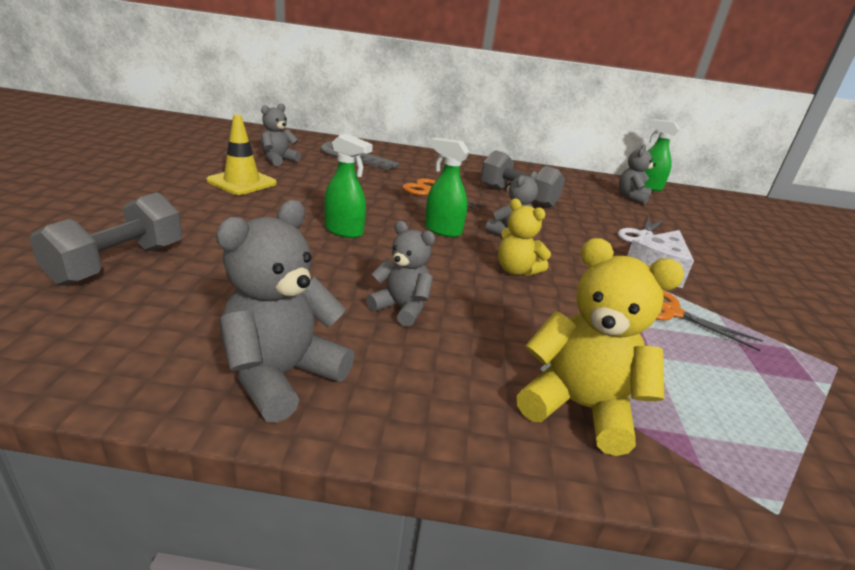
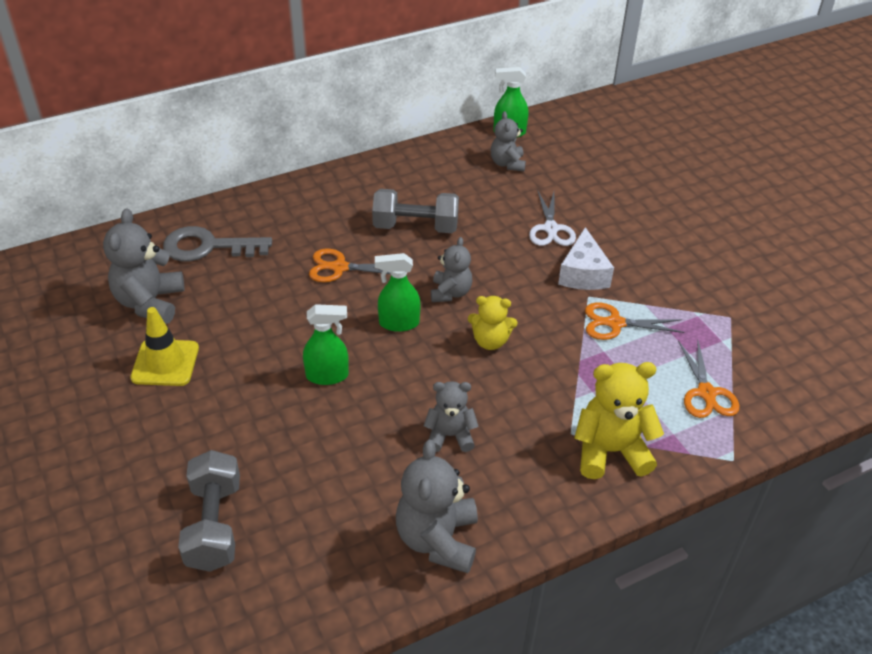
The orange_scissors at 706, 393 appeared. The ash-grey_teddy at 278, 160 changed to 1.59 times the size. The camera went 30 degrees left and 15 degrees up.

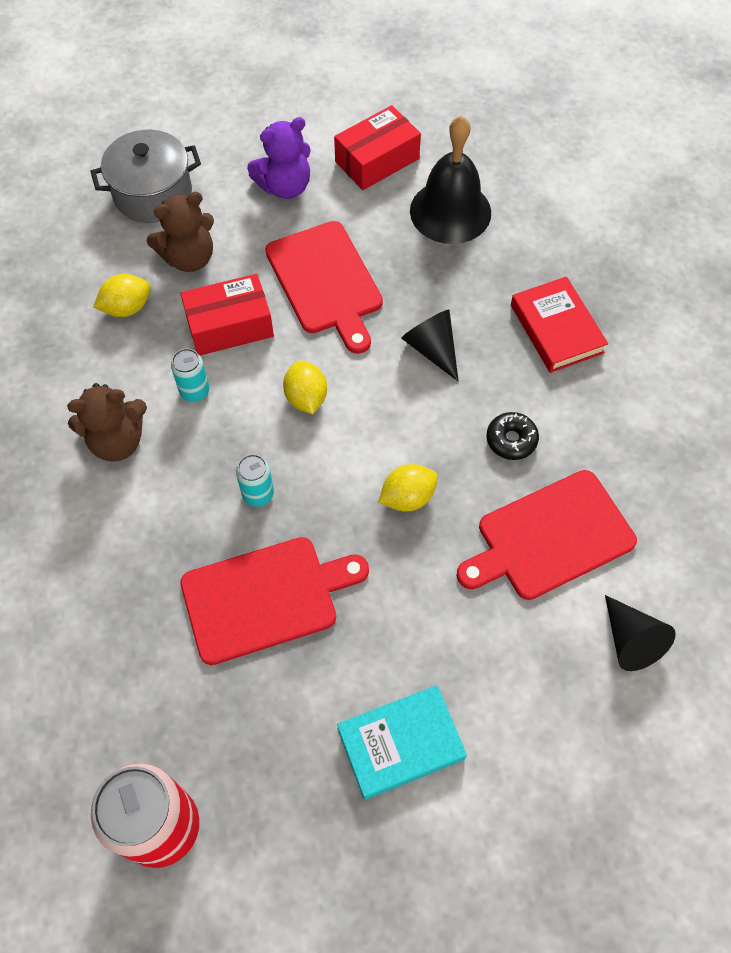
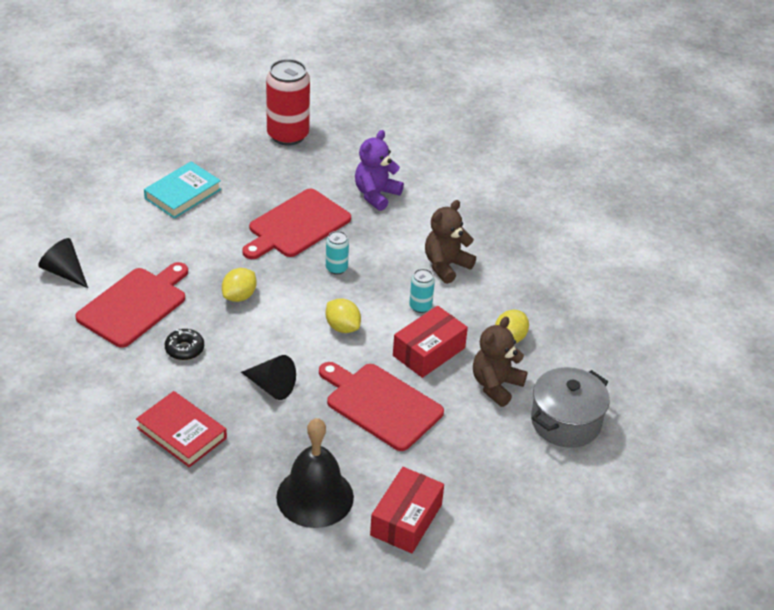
The royal_purple_teddy moved from 285, 187 to 376, 195. The camera went 150 degrees right and 20 degrees down.

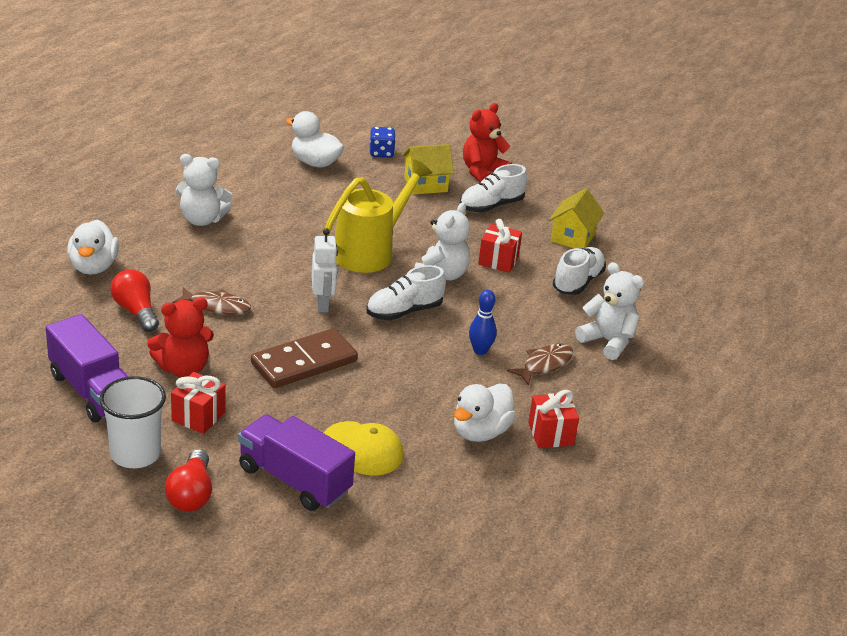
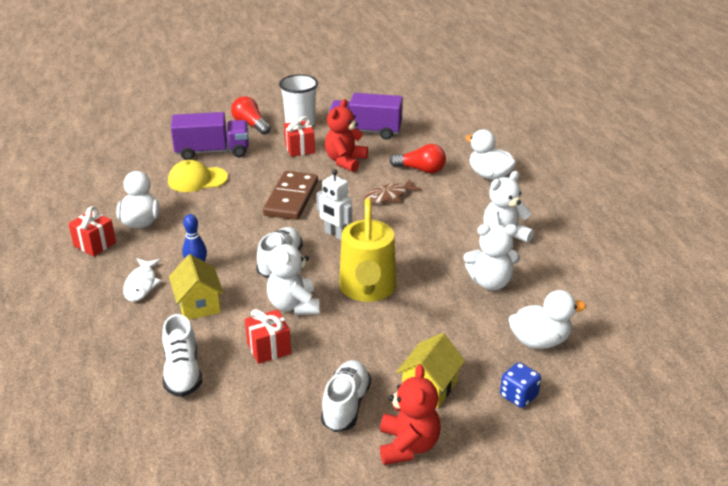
The golden_toy_house moved from 573, 237 to 198, 305. The snow-white_teddy moved from 608, 341 to 490, 282. The russet_fish_figure at 544, 365 became the snow-white_fish_figure at 141, 285. The camera went 140 degrees right and 0 degrees up.

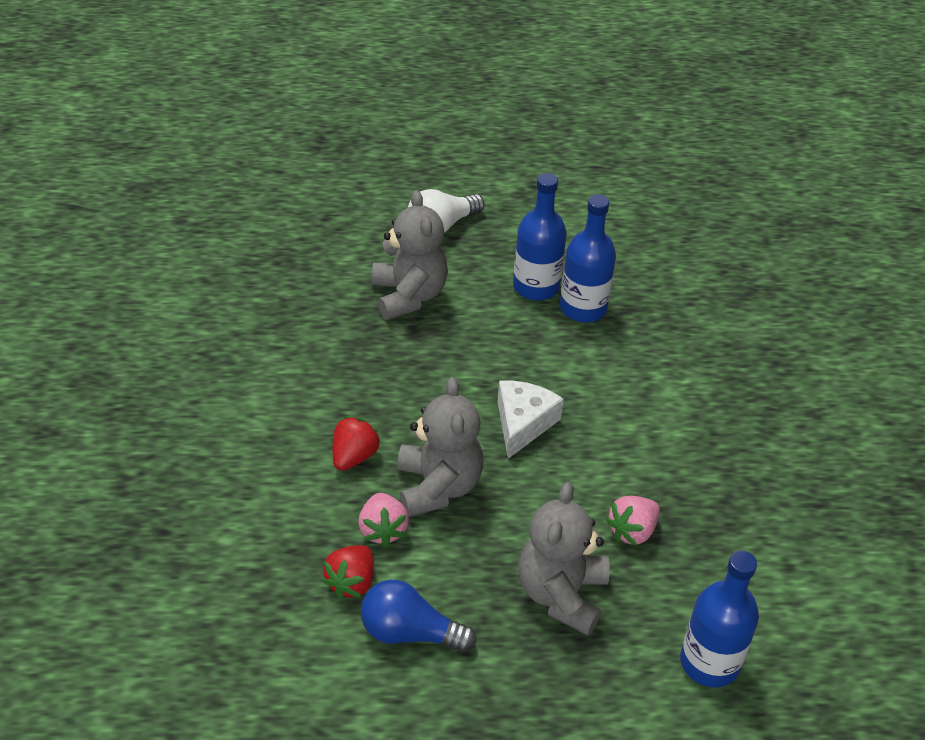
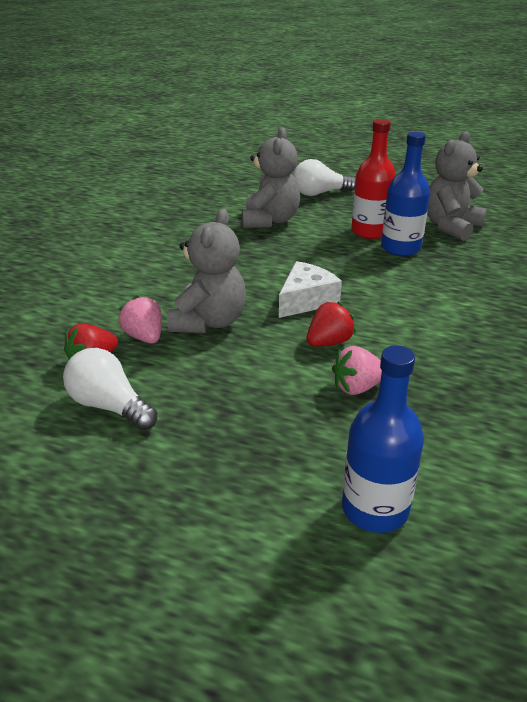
The red_strawberry moved from 354, 456 to 329, 342. The ash-grey_teddy moved from 561, 594 to 450, 226. The cobalt_lightbulb at 409, 632 became the snow-white_lightbulb at 109, 406. The cobalt_bottle at 536, 286 became the red_bottle at 370, 231. The rose-pink_strawberry at 382, 530 turned 135 degrees clockwise. The camera went 25 degrees right and 10 degrees down.

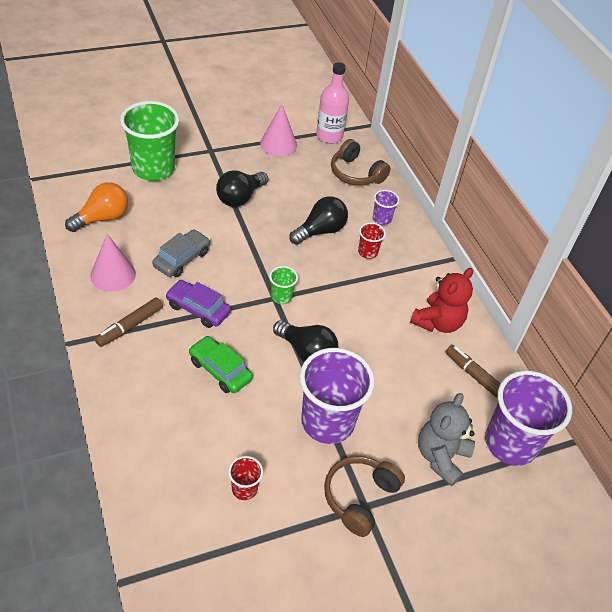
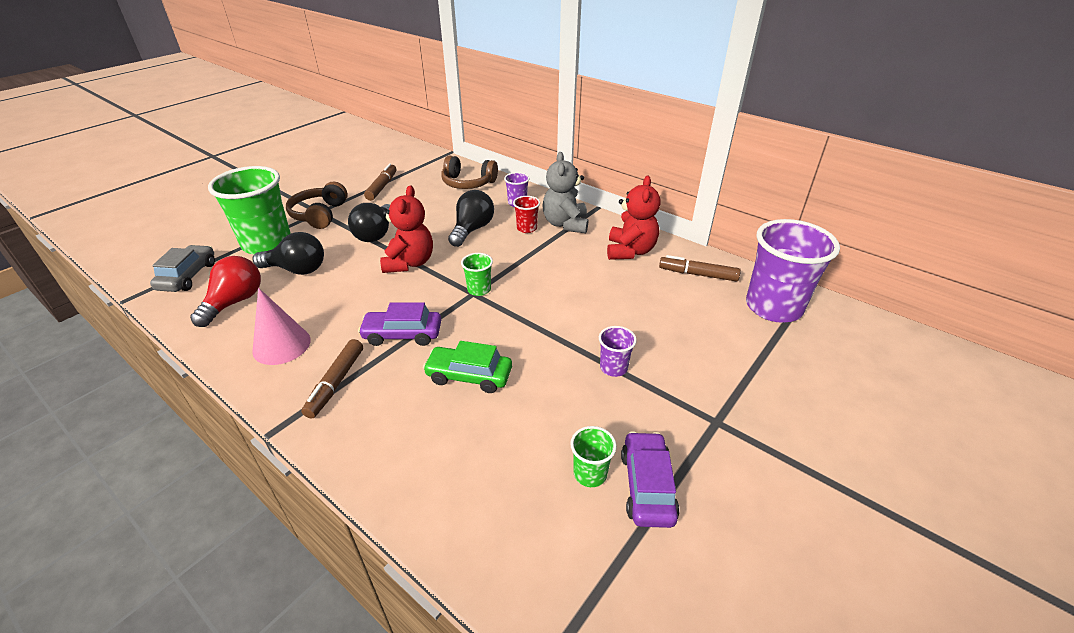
The rose-pink_bottle at 329, 136 disappeared. The red_teddy at 409, 263 appeared. The royal_purple_automobile at 647, 486 appeared. The ash-grey_automobile moved from 182, 259 to 188, 276. The ebony_lightbulb moved from 307, 352 to 297, 269. The russet_headset moved from 359, 497 to 319, 215. The ash-grey_teddy moved from 441, 456 to 565, 224. The rose-pink_cone at 278, 144 was replaced by the russet_felt_pen at 382, 187. The orange_lightbulb at 102, 218 became the red_lightbulb at 235, 302. The red_beaker at 244, 489 became the leaf-green_beaker at 590, 474. The royal_purple_beaker at 327, 422 changed to 0.45 times the size. The camera went 25 degrees left and 10 degrees down.

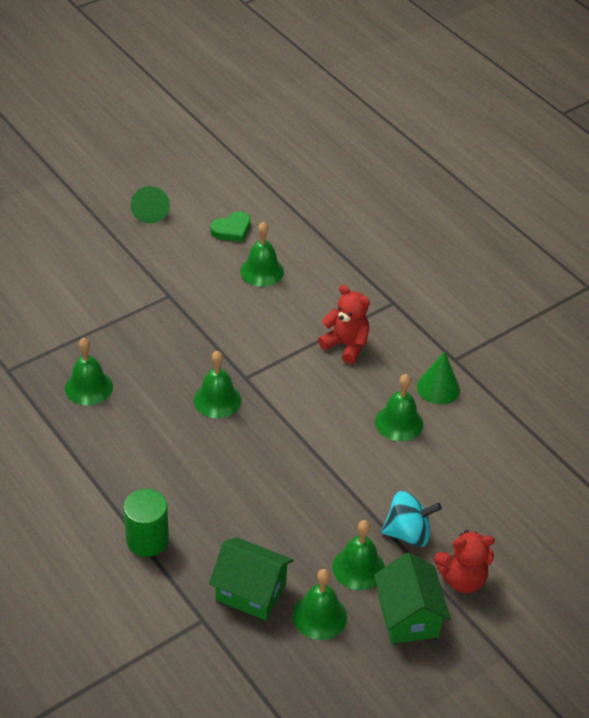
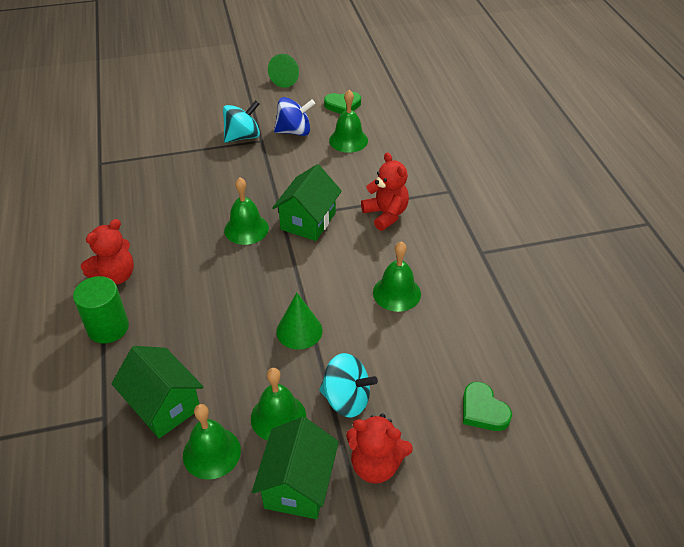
The leaf-green_school_bell at 89, 387 disappeared. The red_teddy at 115, 276 appeared. The aqua_whirligig at 242, 136 appeared. The leaf-green_toy_house at 308, 221 appeared. The cobalt_whirligig at 294, 131 appeared. The leaf-green_heart at 483, 410 appeared. The leaf-green_cone moved from 438, 388 to 299, 330. The camera went 25 degrees right and 0 degrees up.

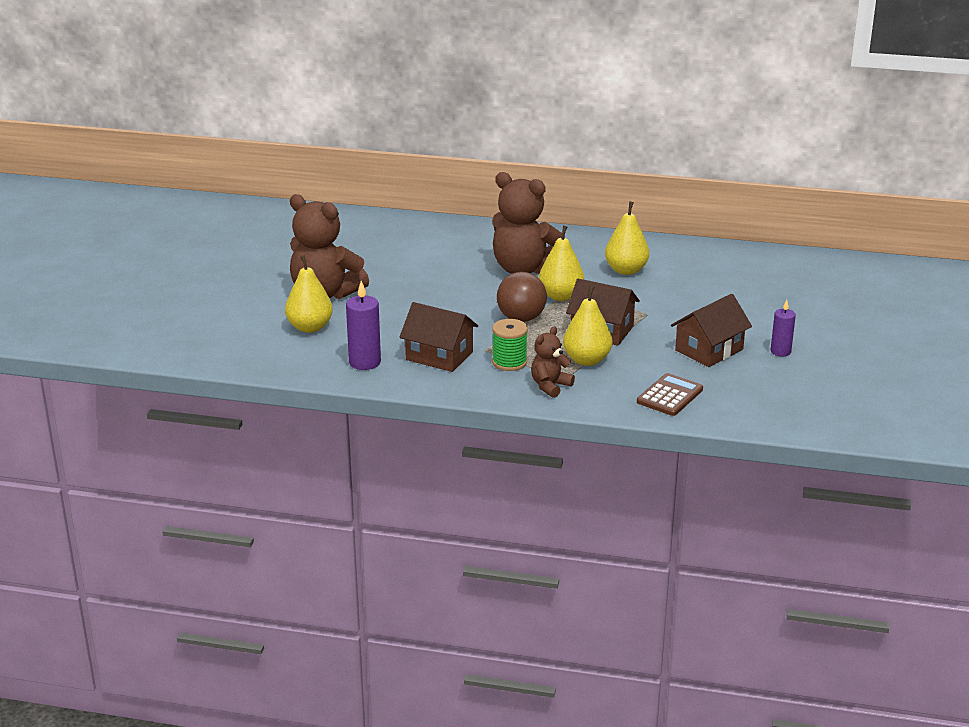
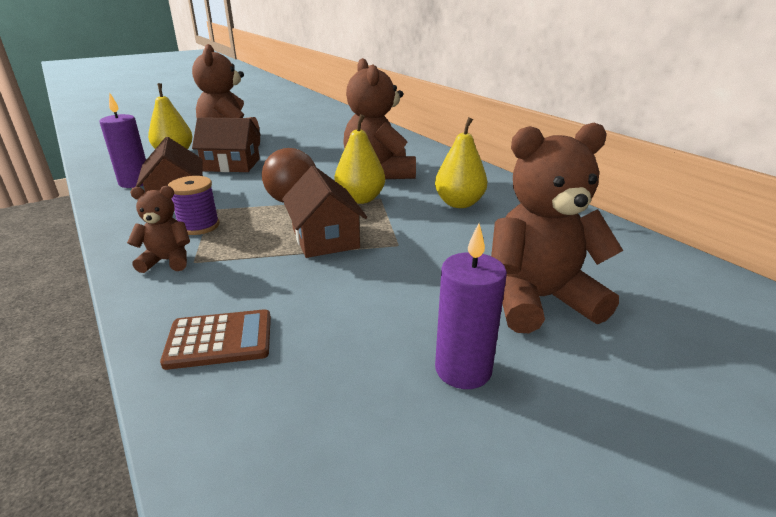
The golden_pear at 587, 360 disappeared. The russet_teddy at 538, 300 appeared. The russet_toy_house moved from 709, 350 to 231, 165. The leaf-green_spool at 509, 362 became the royal_purple_spool at 199, 226. The royal_purple_pillar_candle at 780, 351 changed to 1.54 times the size. The camera went 45 degrees right and 0 degrees up.

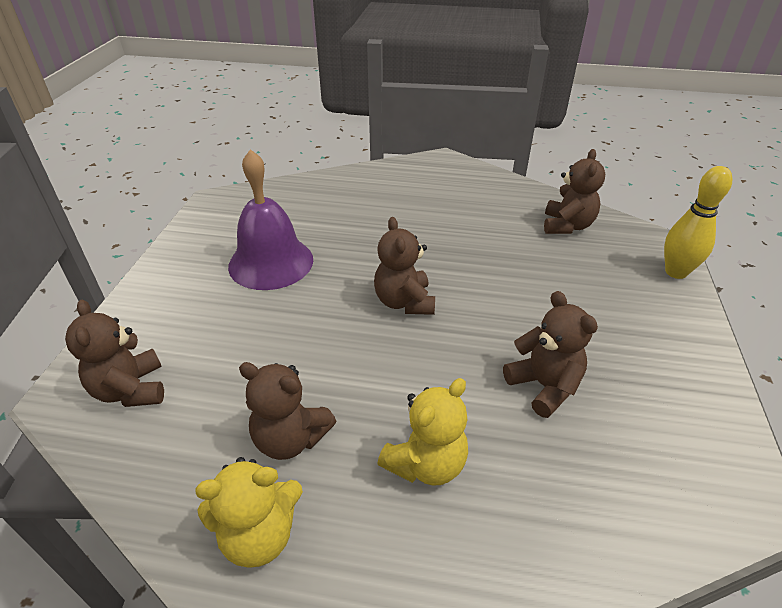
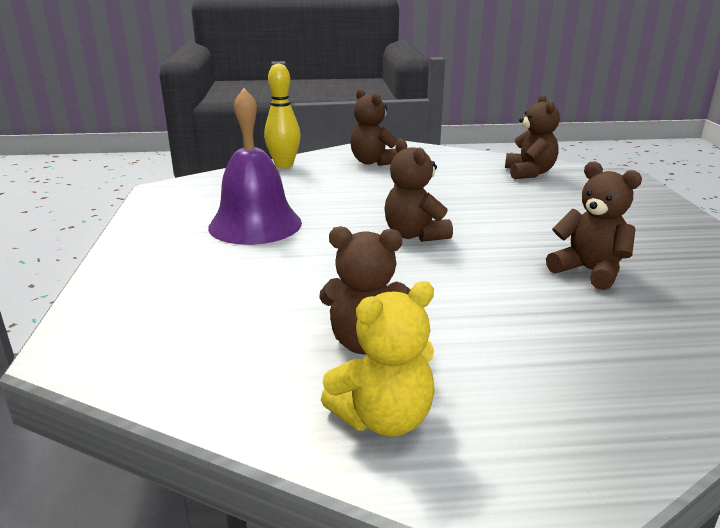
The golden_teddy at 426, 464 disappeared. The russet_teddy moved from 131, 390 to 373, 162. The golden_bowling_pin moved from 676, 272 to 284, 165. The camera went 15 degrees left and 15 degrees down.

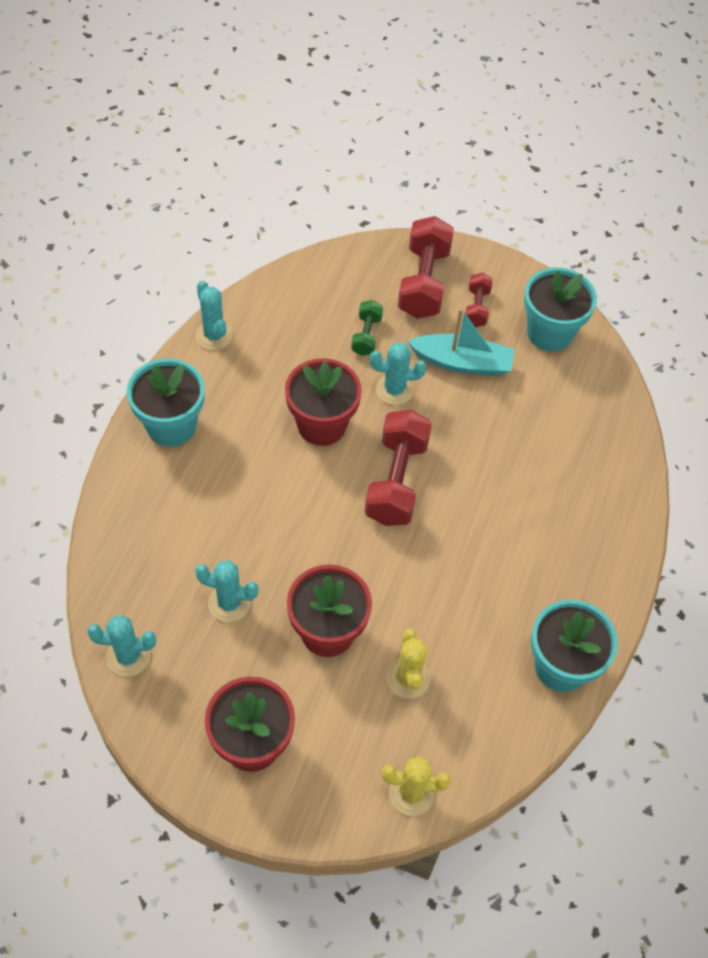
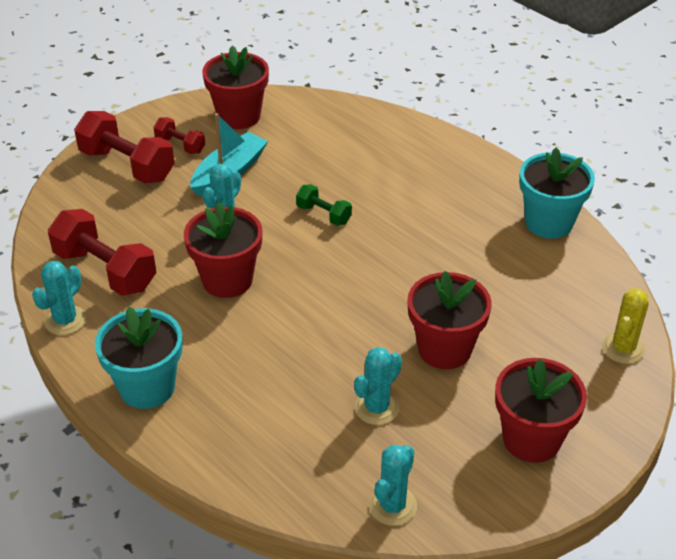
The golden_prickly_plant at 408, 678 disappeared. The leaf-green_free_weight moved from 366, 335 to 324, 214. The red_free_weight moved from 396, 481 to 105, 270. The aqua_flower_pot at 549, 333 became the red_flower_pot at 239, 116. The aqua_prickly_plant at 214, 335 turned 60 degrees counterclockwise. The camera went 60 degrees left and 15 degrees down.

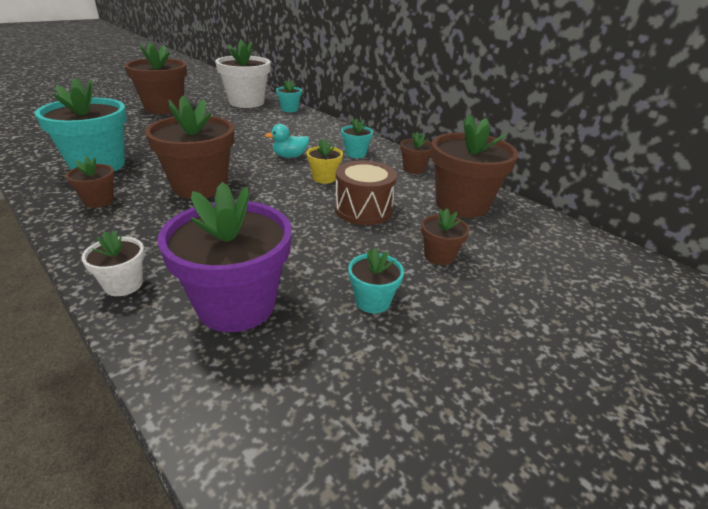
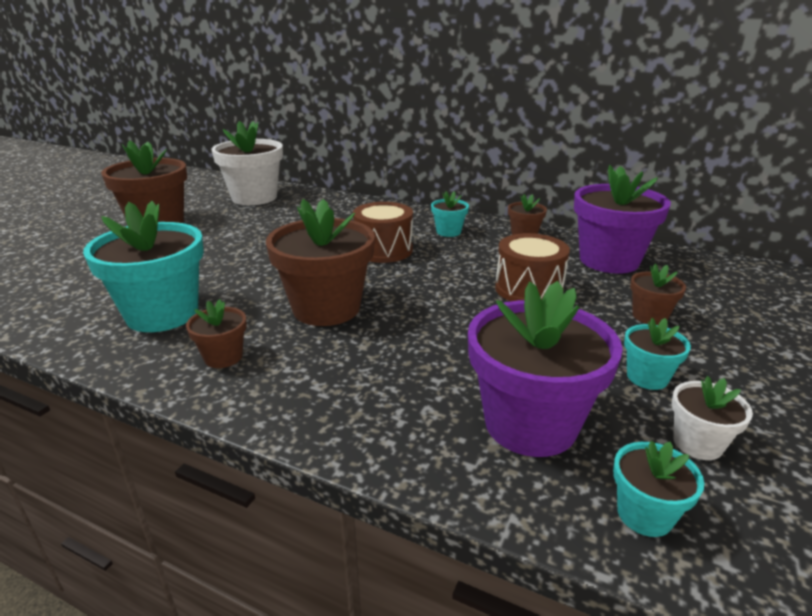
The golden_flower_pot at 324, 178 disappeared. The snow-white_flower_pot moved from 123, 284 to 697, 443. The aqua_flower_pot moved from 289, 109 to 644, 514. The aqua_rubber_duck at 290, 156 was replaced by the russet_drum at 383, 250. The russet_flower_pot at 462, 204 became the royal_purple_flower_pot at 609, 260. The camera went 20 degrees left and 5 degrees down.

